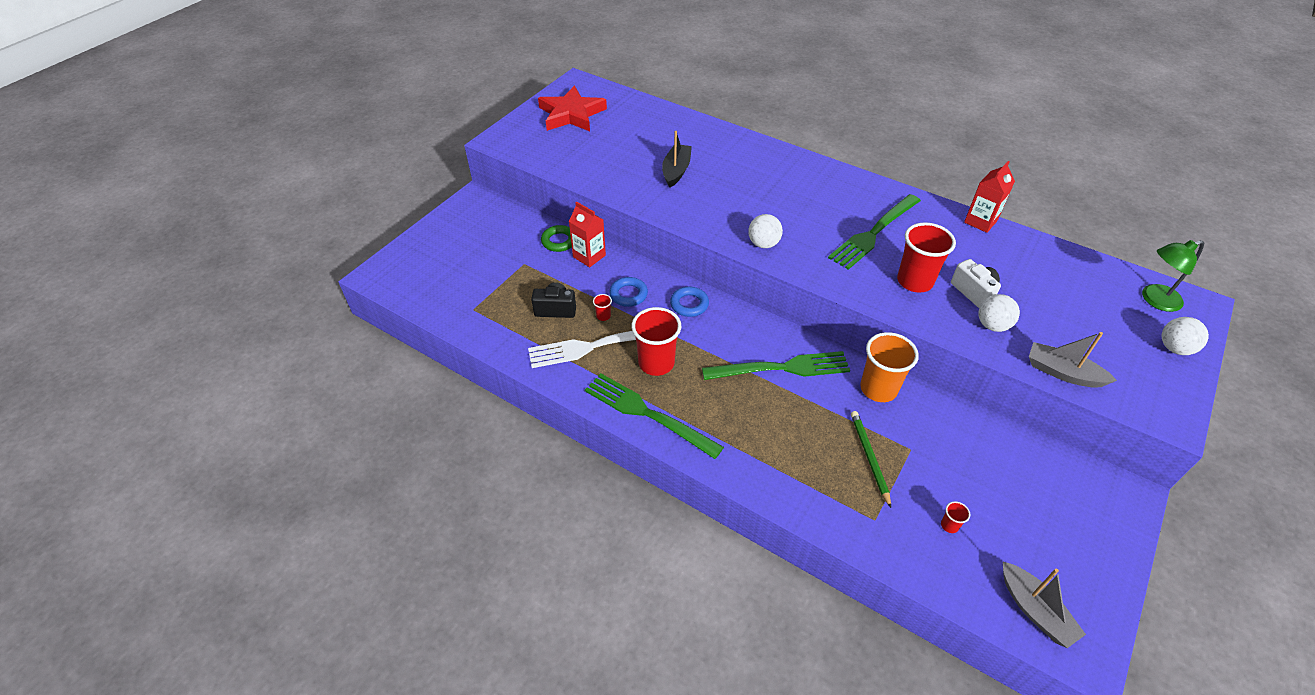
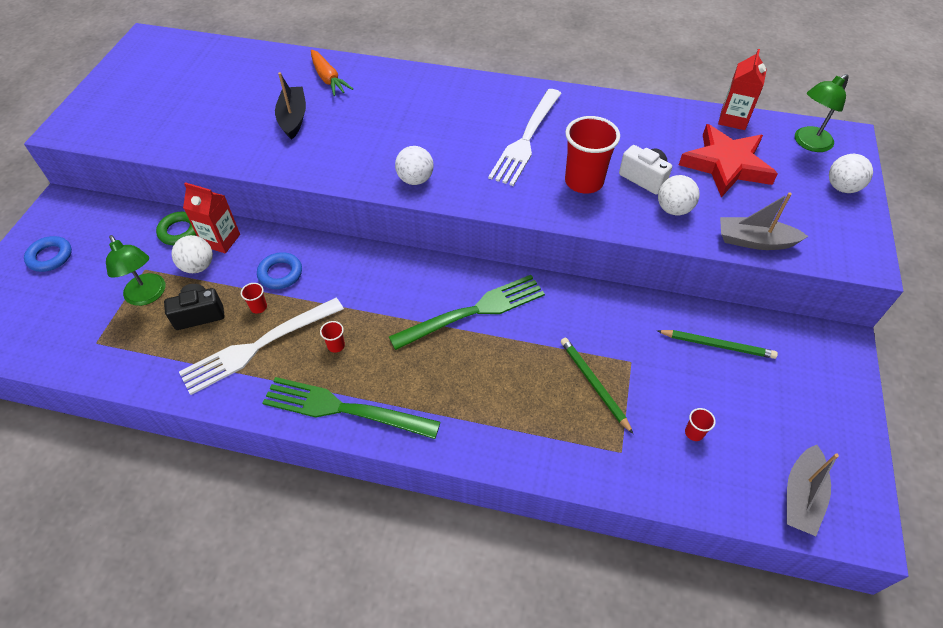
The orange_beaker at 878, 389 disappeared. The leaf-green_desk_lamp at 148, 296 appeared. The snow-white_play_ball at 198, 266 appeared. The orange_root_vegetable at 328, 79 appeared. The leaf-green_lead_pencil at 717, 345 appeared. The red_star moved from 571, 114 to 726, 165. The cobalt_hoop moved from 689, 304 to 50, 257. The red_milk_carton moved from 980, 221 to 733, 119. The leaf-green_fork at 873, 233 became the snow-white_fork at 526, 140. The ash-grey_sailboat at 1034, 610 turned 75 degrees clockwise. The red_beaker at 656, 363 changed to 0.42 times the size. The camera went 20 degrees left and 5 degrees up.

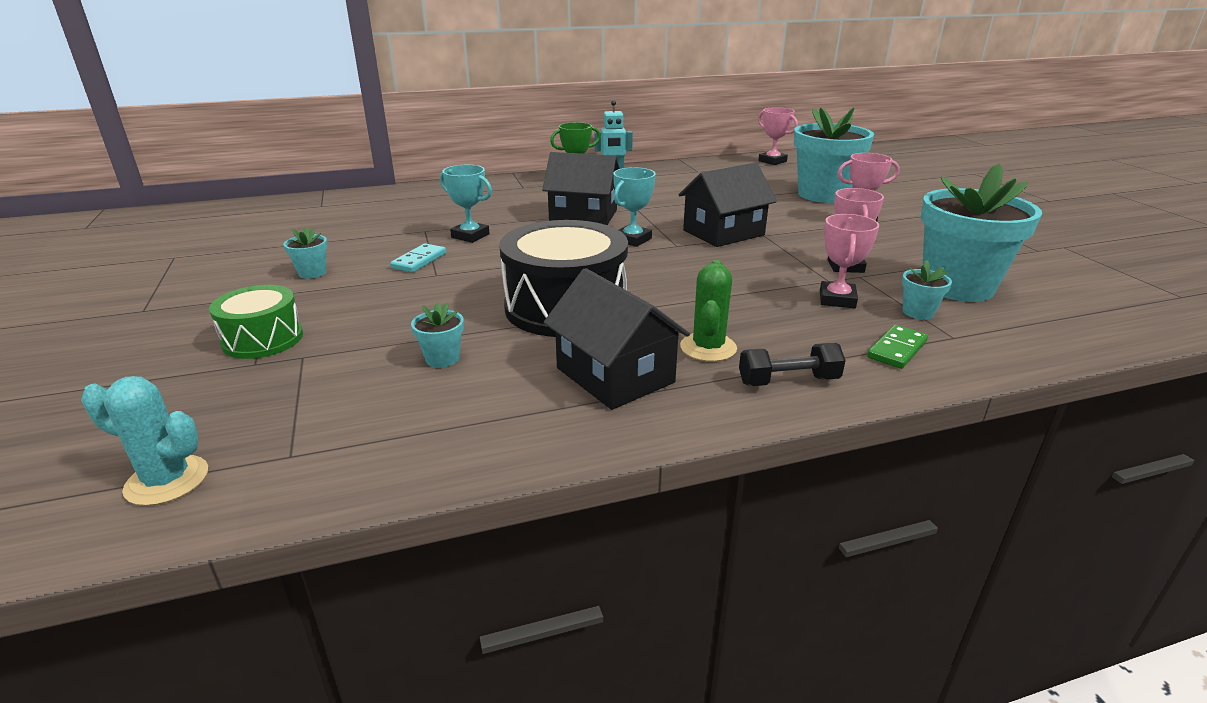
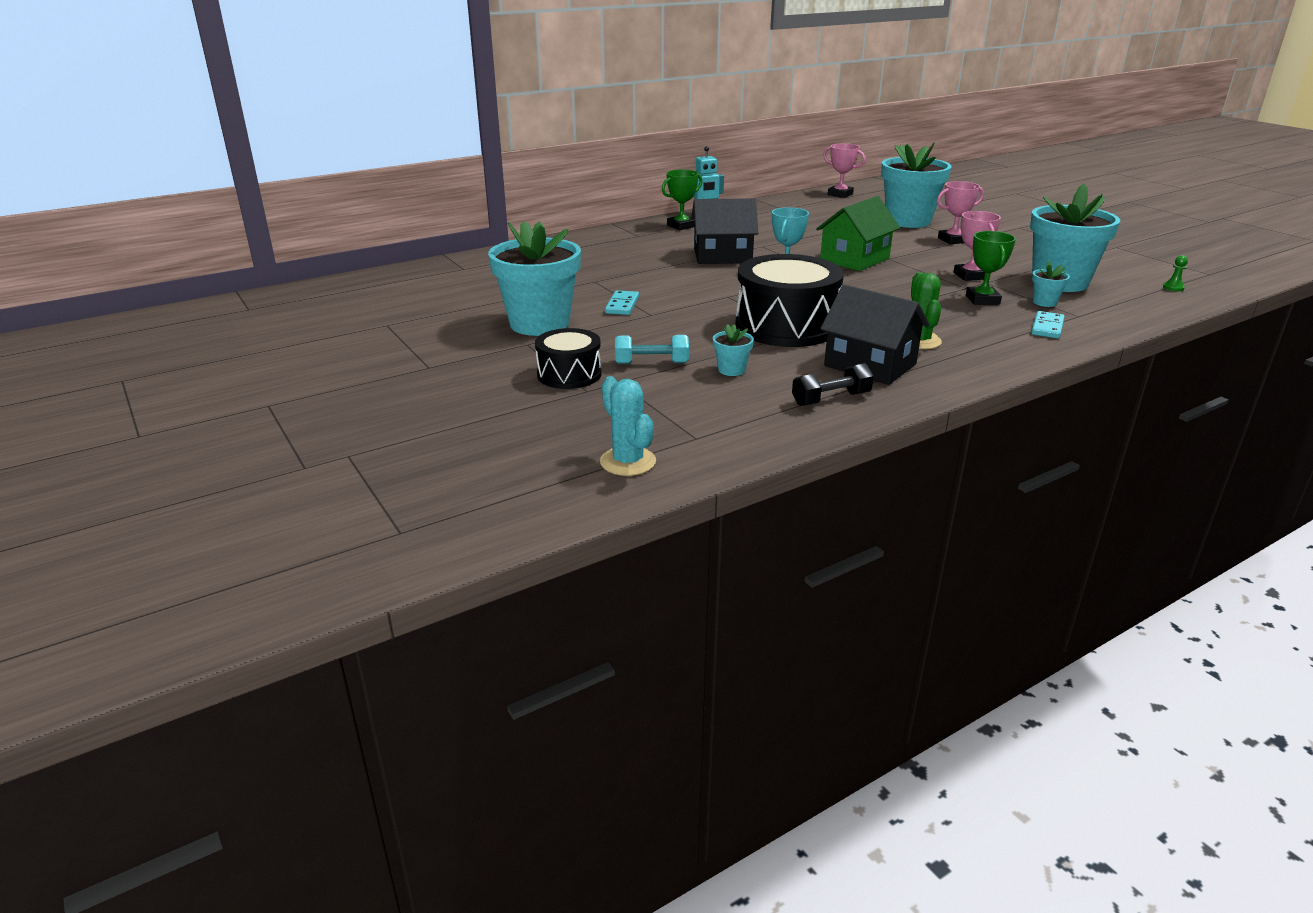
The aqua_award_cup at 470, 236 disappeared. The aqua_free_weight at 651, 363 appeared. The leaf-green_pawn at 1173, 288 appeared. The ebony_free_weight moved from 788, 381 to 831, 399. The leaf-green_drum at 263, 339 became the ebony_drum at 569, 374. The ebony_toy_house at 723, 233 became the leaf-green_toy_house at 854, 259. The rose-pink_award_cup at 837, 299 became the leaf-green_award_cup at 982, 300. The leaf-green_domino_piece at 897, 349 became the aqua_domino_piece at 1047, 327. The aqua_prickly_plant at 167, 480 turned 60 degrees clockwise. The aqua_flower_pot at 312, 273 changed to 2.43 times the size. The camera went 15 degrees left and 0 degrees up.

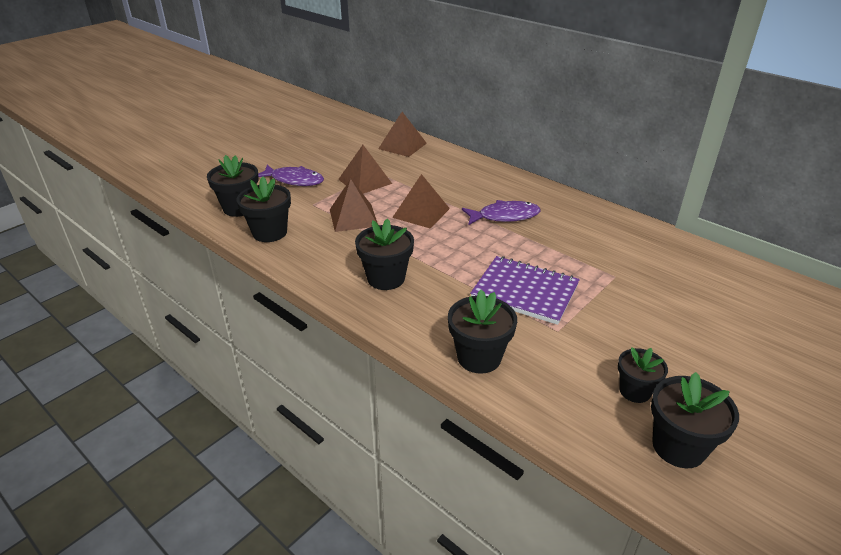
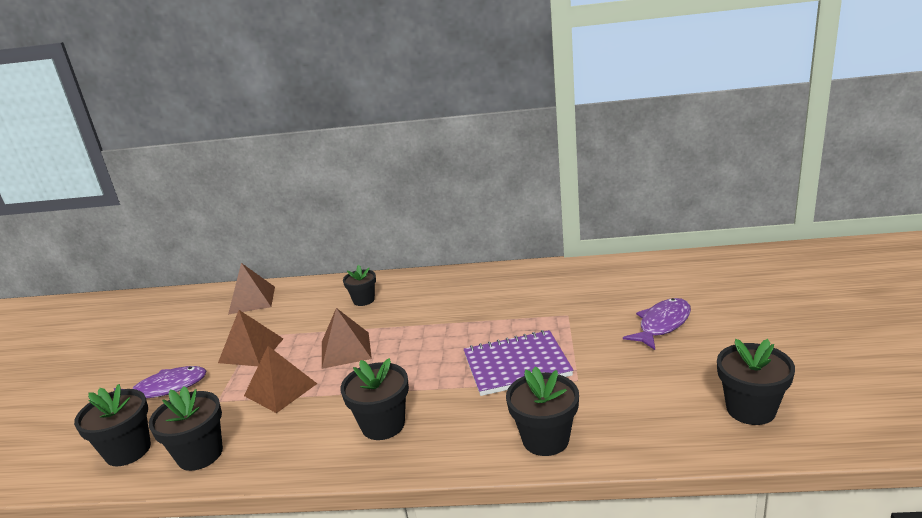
The royal_purple_fish_figure moved from 504, 216 to 662, 324. The ebony_flower_pot moved from 635, 391 to 363, 300. The camera went 35 degrees left and 10 degrees down.

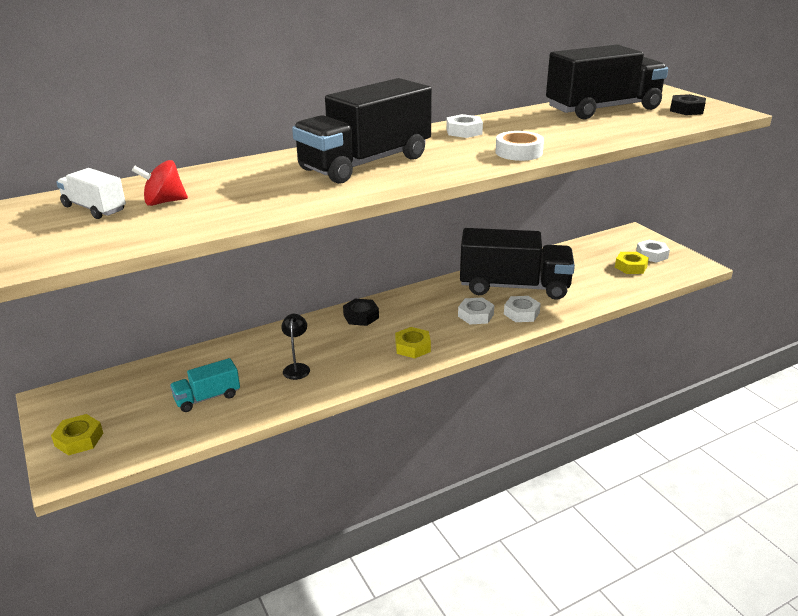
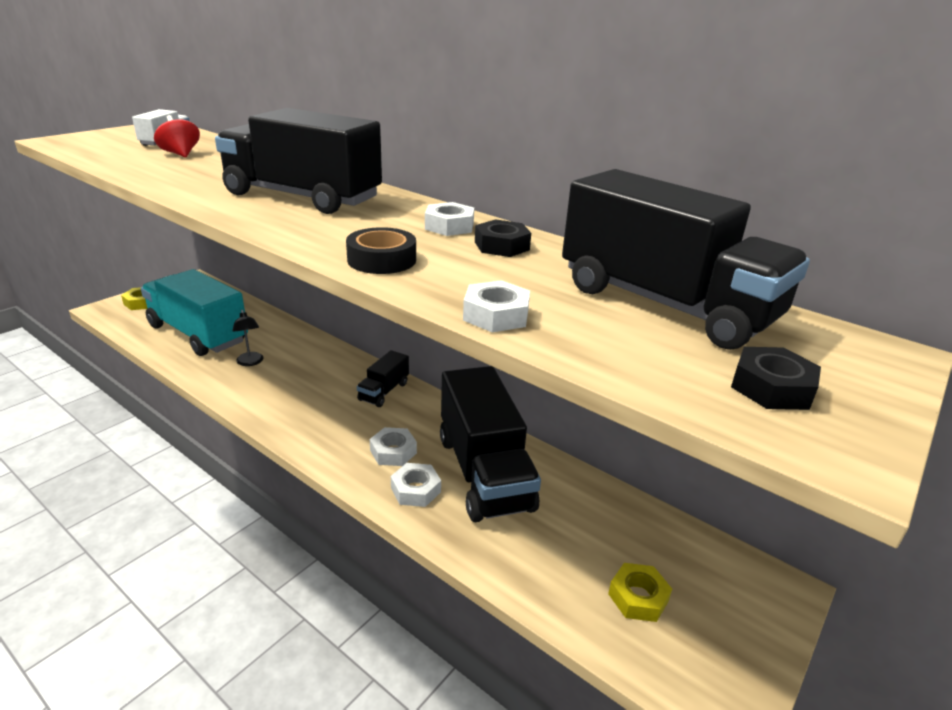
The golden_nut at 412, 347 disappeared. The ebony_toy_truck at 384, 391 appeared. The ebony_nut moved from 361, 316 to 502, 246. The snow-white_nut moved from 651, 255 to 496, 315. The snow-white_tape at 519, 152 became the ebony_tape at 382, 260. The ebony_desk_lamp at 297, 368 turned 90 degrees clockwise. The aqua_toy_truck at 207, 397 changed to 2.15 times the size. The camera went 65 degrees right and 0 degrees up.

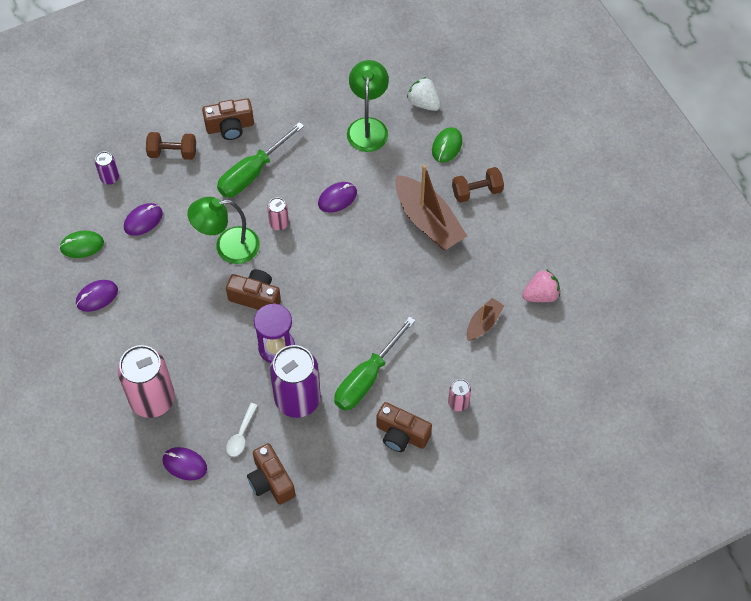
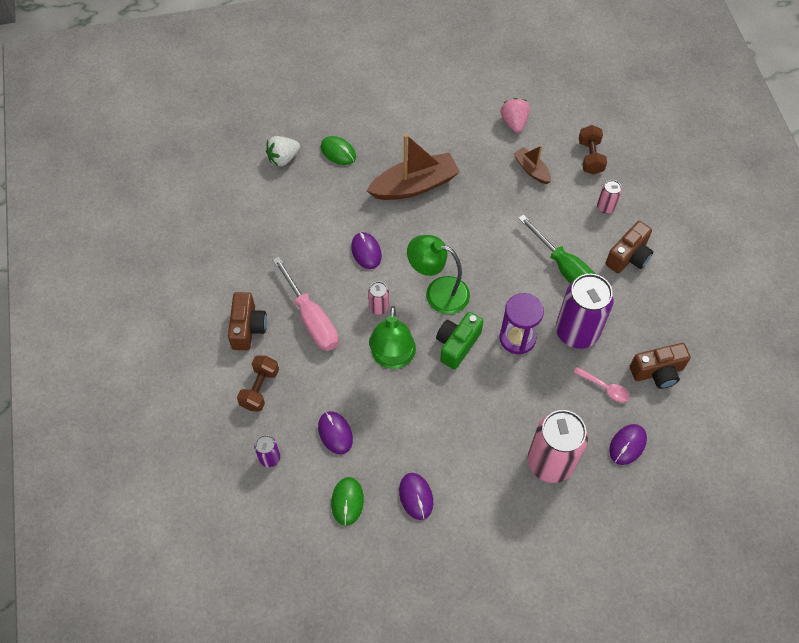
The leaf-green_desk_lamp moved from 368, 127 to 438, 292. The russet_free_weight moved from 477, 191 to 590, 157. The leaf-green_screwdriver at 252, 173 became the rose-pink_screwdriver at 311, 319. The russet_photo_camera at 256, 297 became the leaf-green_photo_camera at 457, 345. The snow-white_tablespoon at 241, 435 became the rose-pink_tablespoon at 605, 388. The camera went 75 degrees left and 0 degrees up.

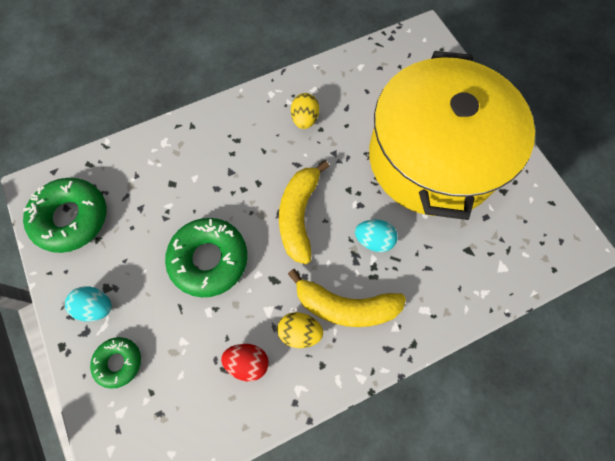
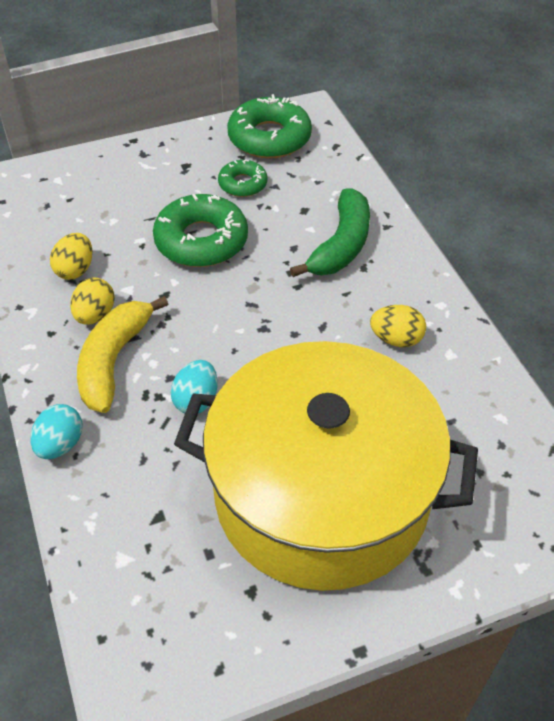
The golden_banana at 299, 215 disappeared. The leaf-green_banana at 341, 245 appeared. The aqua_egg moved from 97, 306 to 60, 444. The leaf-green_doughnut moved from 119, 362 to 243, 184. The red_egg at 248, 362 became the golden_egg at 75, 270. The camera went 95 degrees right and 20 degrees down.

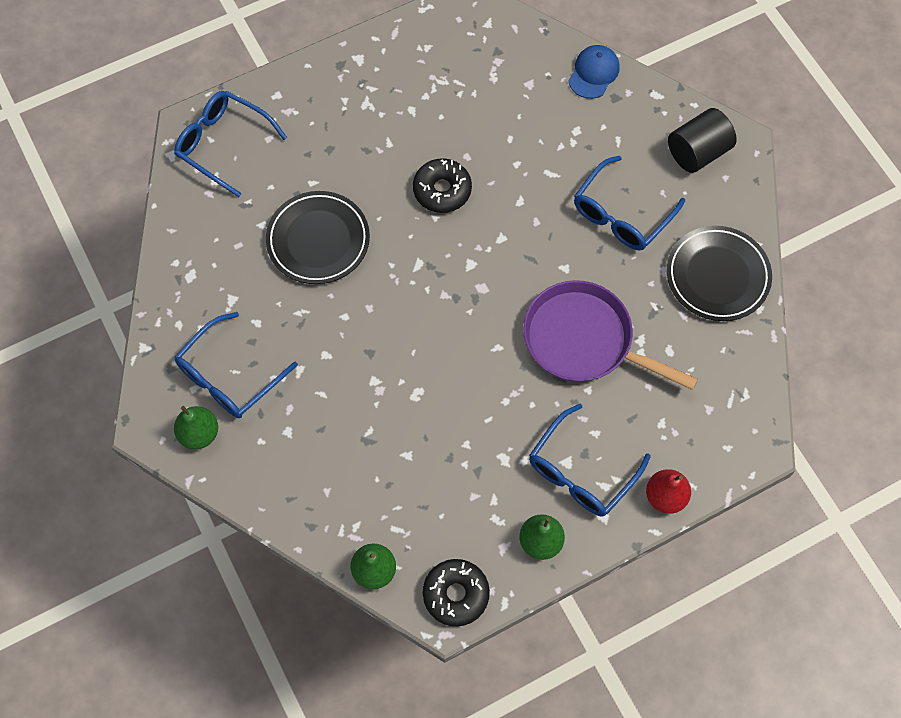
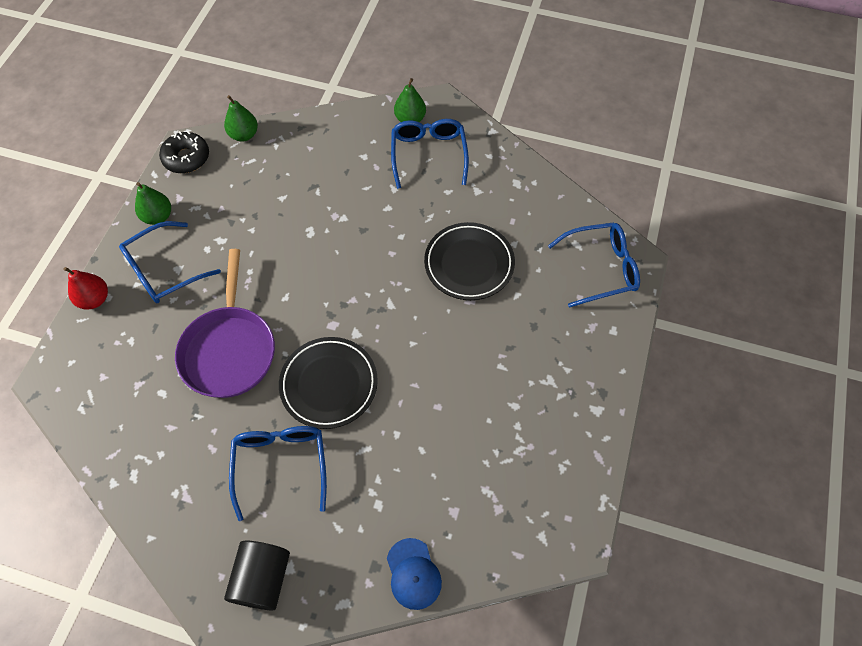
The ebony_doughnut at 442, 190 disappeared. The ebony_plate moved from 717, 276 to 329, 384. The royal_purple_frying_pan at 584, 340 turned 105 degrees clockwise. The cobalt_glasses at 581, 471 turned 120 degrees counterclockwise. The camera went 135 degrees right and 5 degrees down.

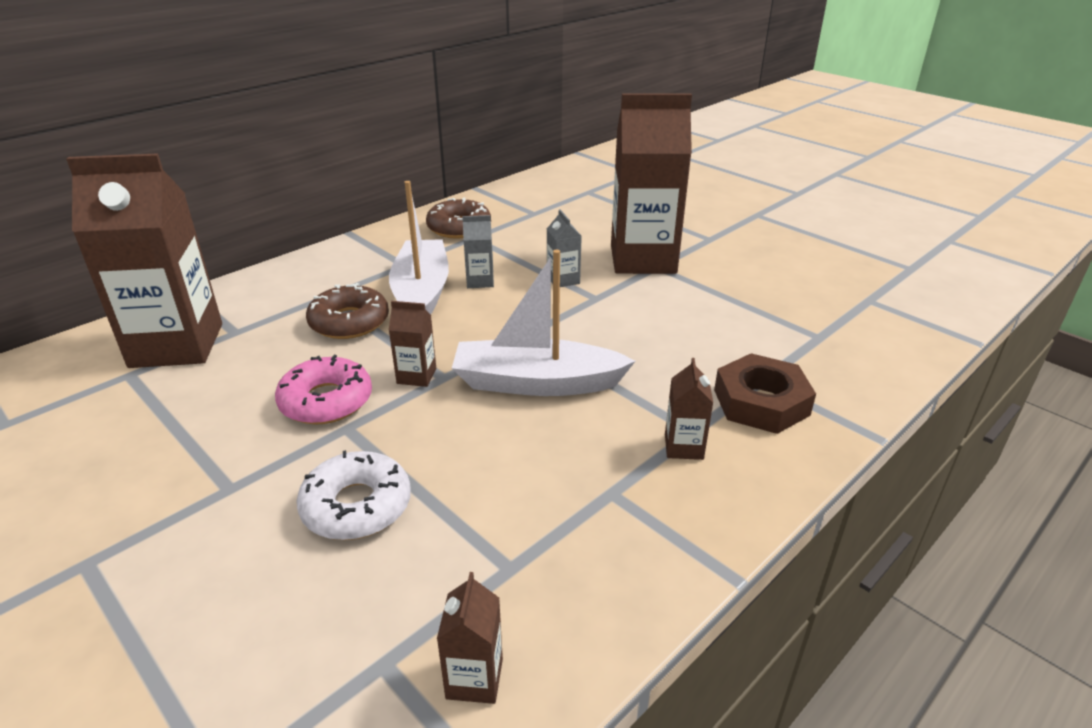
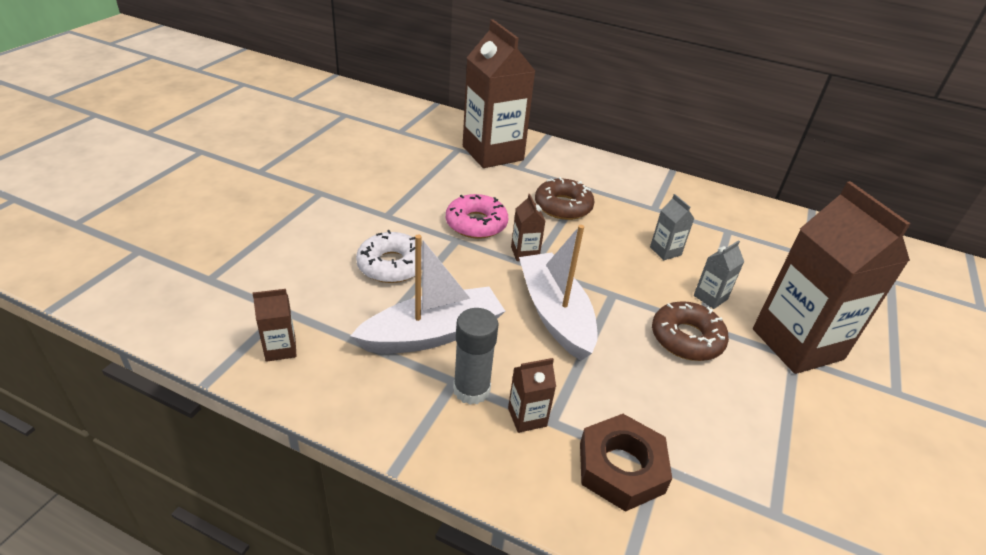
The ash-grey_glue_stick at 471, 390 appeared. The snow-white_sailboat moved from 421, 293 to 433, 334. The russet_doughnut moved from 459, 227 to 686, 338. The camera went 65 degrees right and 5 degrees up.

